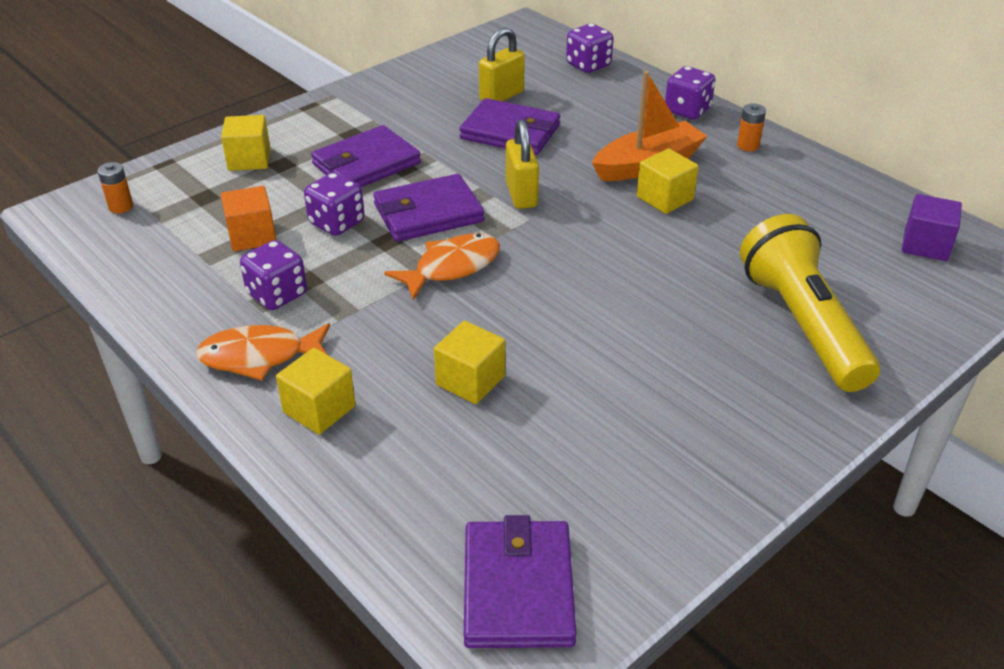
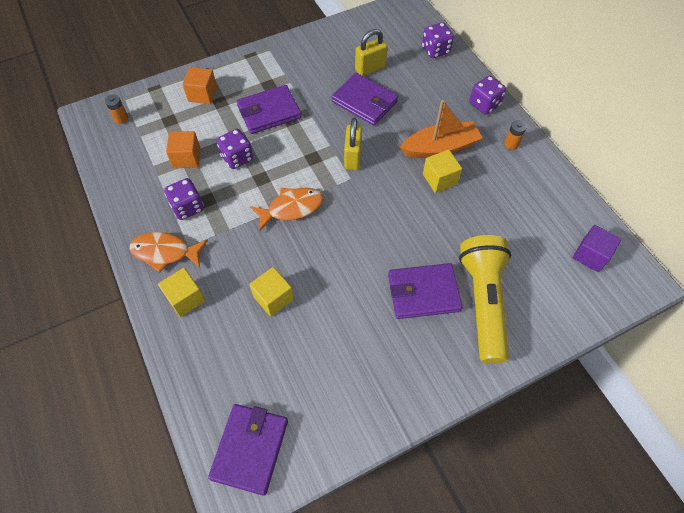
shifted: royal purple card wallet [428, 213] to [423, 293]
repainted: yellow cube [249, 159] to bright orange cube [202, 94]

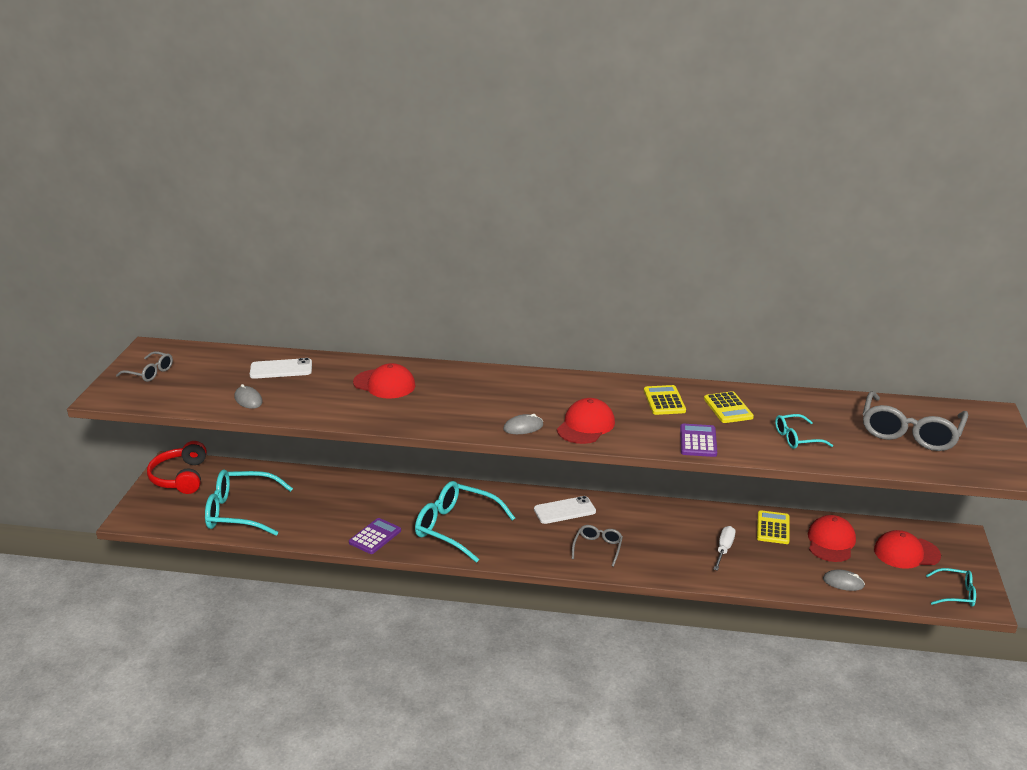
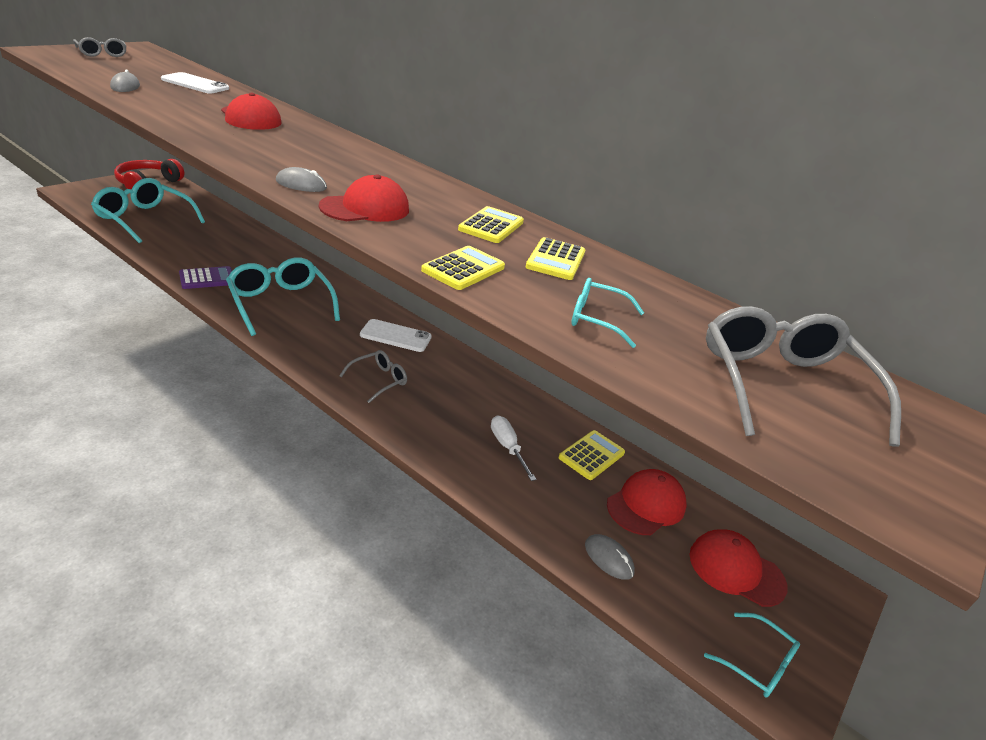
repainted: royal purple adding machine [698, 441] to yellow adding machine [463, 269]
rotated: snow-white hand screwdriver [724, 549] = [507, 447] 75 degrees counterclockwise; grey glasses [910, 432] = [781, 385] 120 degrees clockwise

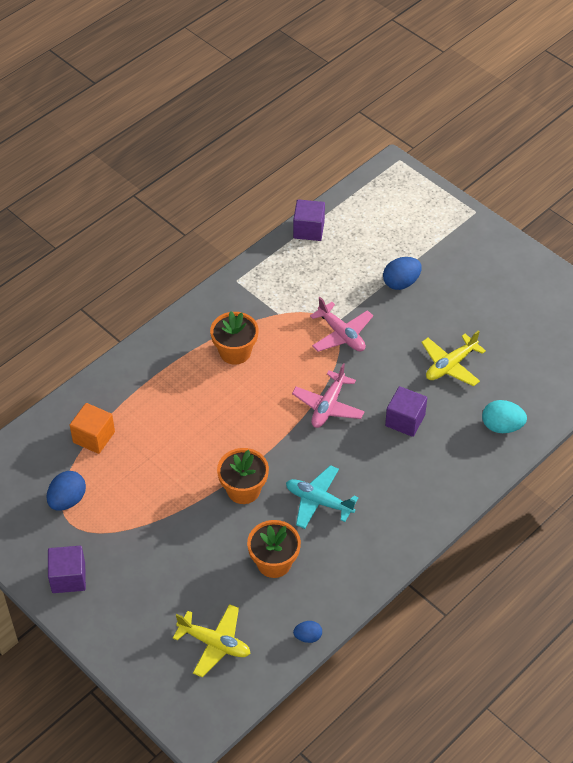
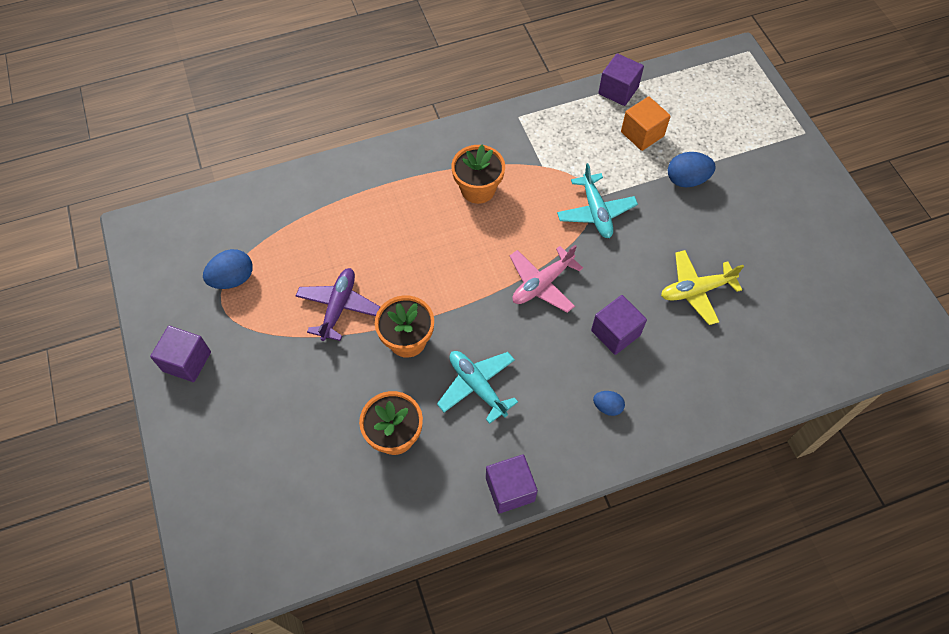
gone: yellow toy plane [214, 643]; turquoise toy egg [502, 426]
new: royal purple toy plane [338, 307]; royal purple cube [510, 489]
shifted: cobalt toy egg [308, 637] to [607, 407]; bright orange cube [94, 437] to [642, 134]
repainted: rosy toy plane [341, 334] to turquoise toy plane [595, 212]

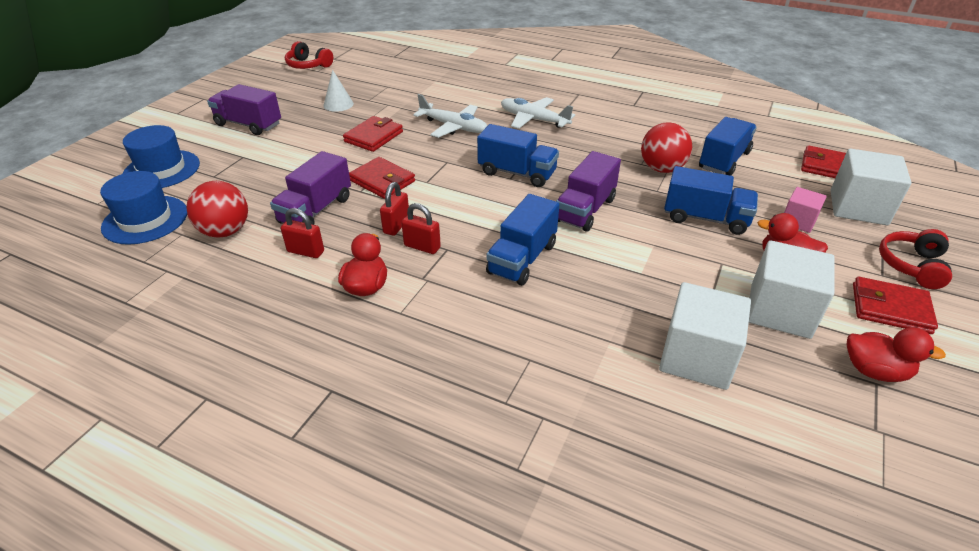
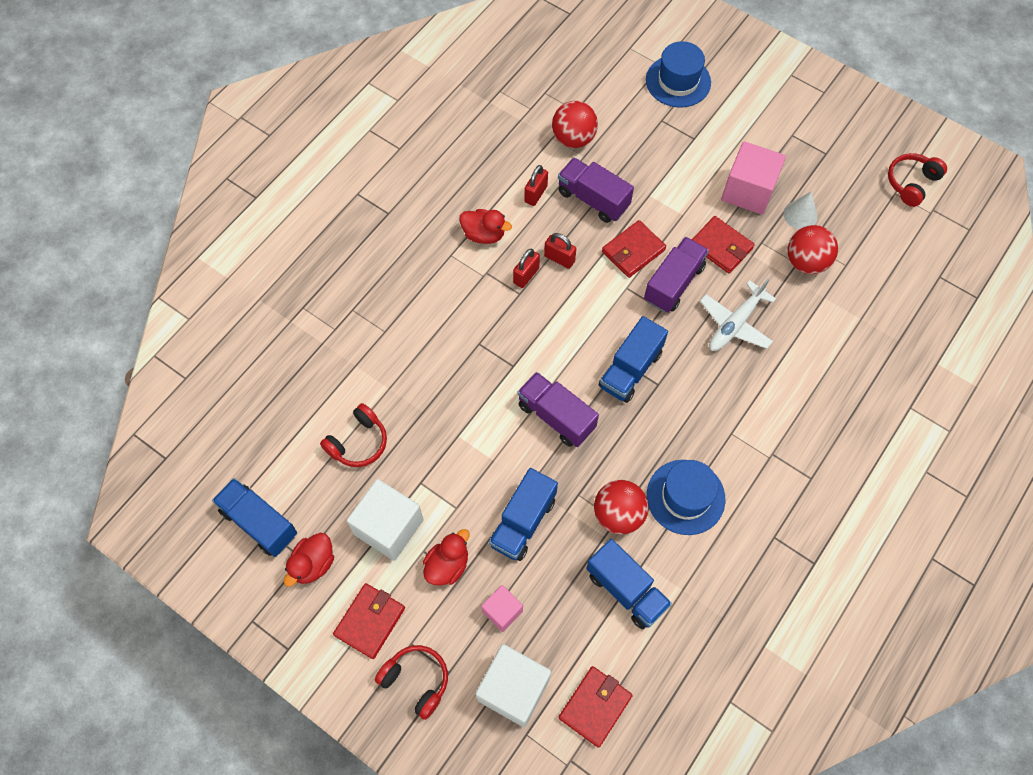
gone: snow-white toy plane [534, 120]
new: rosy cube [748, 191]; red play ball [806, 262]
shifted: cobalt truck [522, 259] to [259, 523]; royal purple truck [248, 125] to [673, 283]; cobalt hat [145, 220] to [685, 497]
swapped: snow-white cube [696, 357] to red headphones [358, 442]

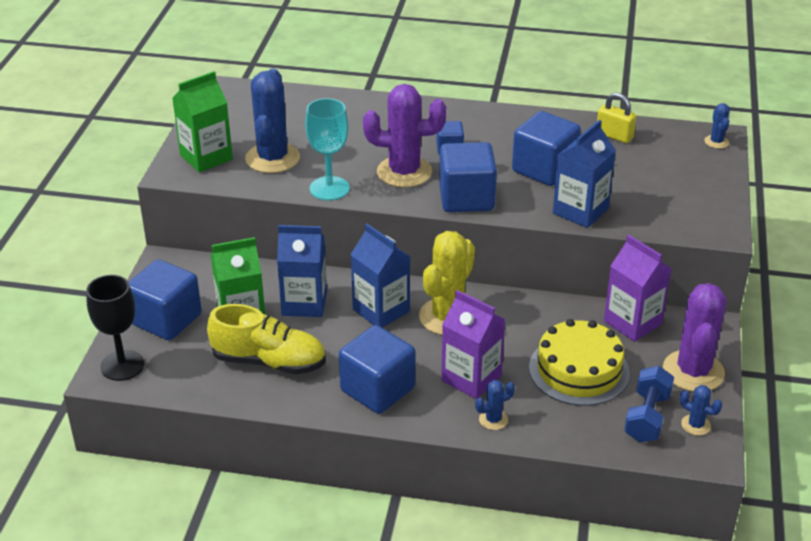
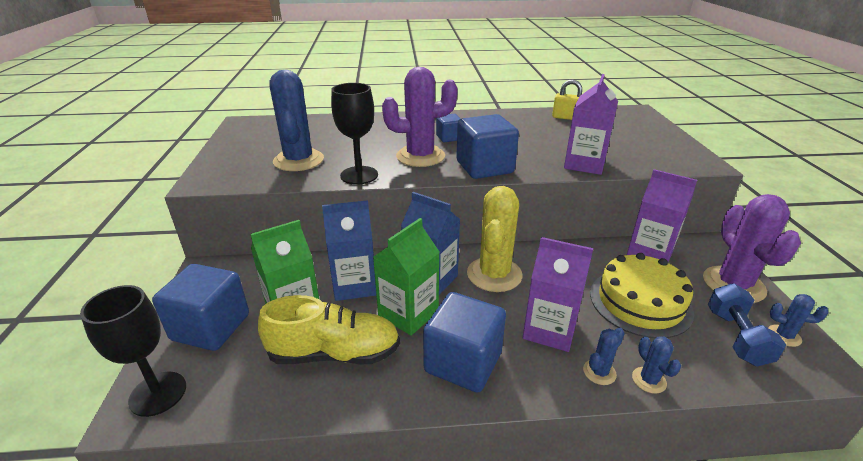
gone: cobalt cube [544, 169]
shifted: leaf-green juice carton [206, 157] to [408, 313]; cobalt prickly plant [716, 142] to [649, 380]
repainted: turquoise wine glass [329, 188] to ebony wine glass [359, 175]; cobalt juice carton [580, 211] to royal purple juice carton [584, 164]

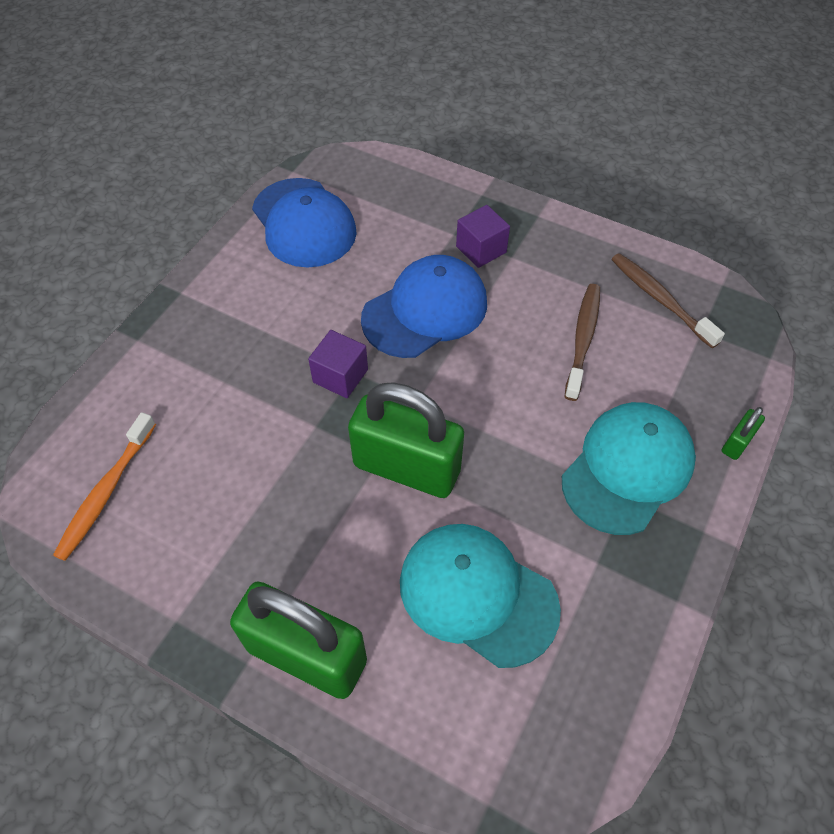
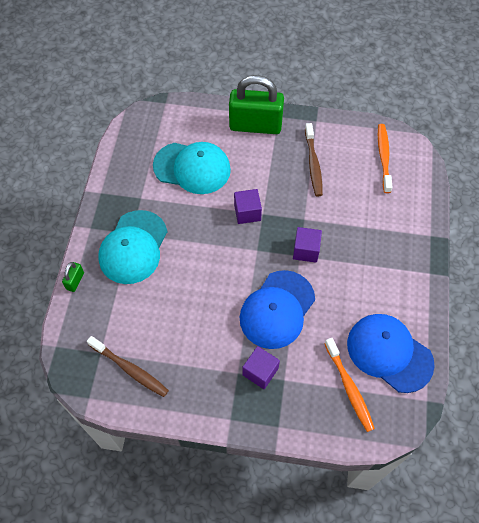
new: bright orange tooth brush [349, 388]
shifted: dark brown tooth brush [583, 339] to [313, 164]
swapped: leaf-green padlock [407, 467] to royal purple cube [247, 212]

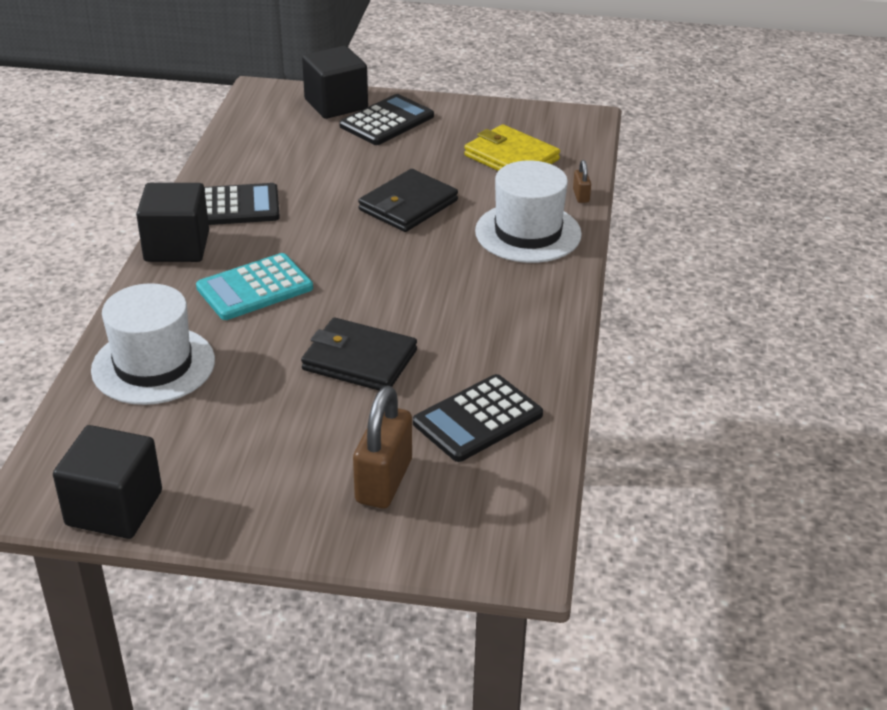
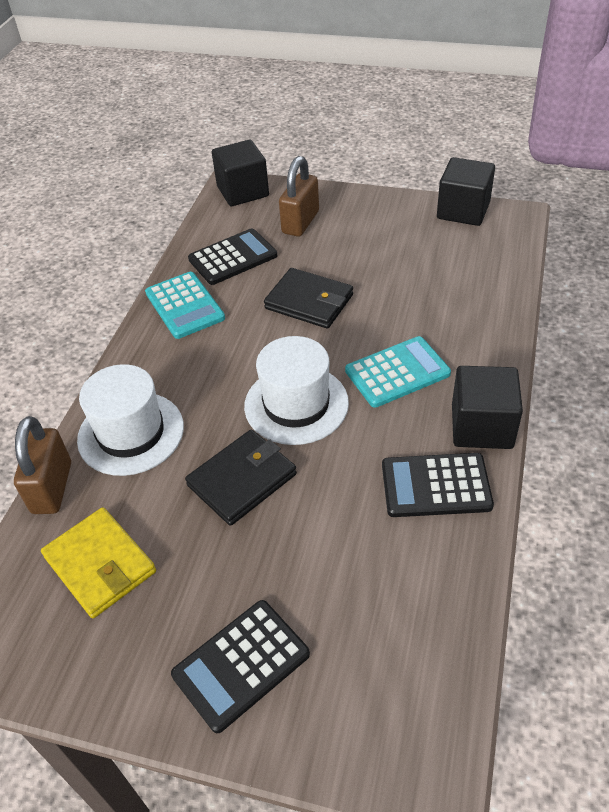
new: turquoise adding machine [184, 306]
shifted: ebony cube [336, 104] to [243, 191]; snow-white hat [153, 365] to [296, 404]
scaled: dark brown padlock [581, 196] = [52, 488] x2.20

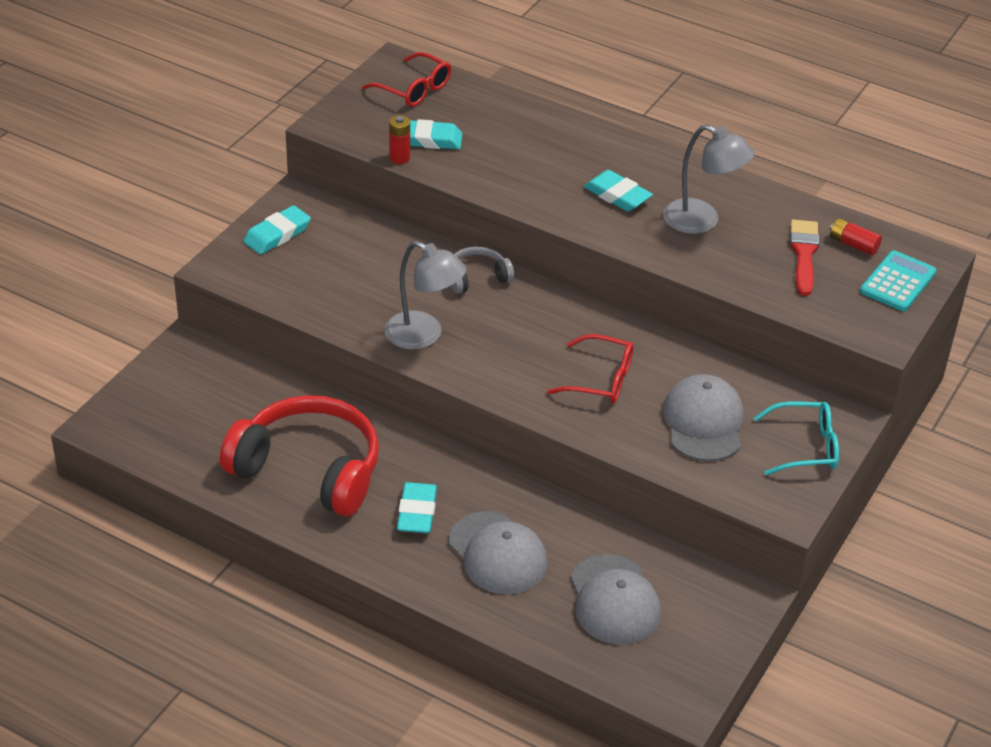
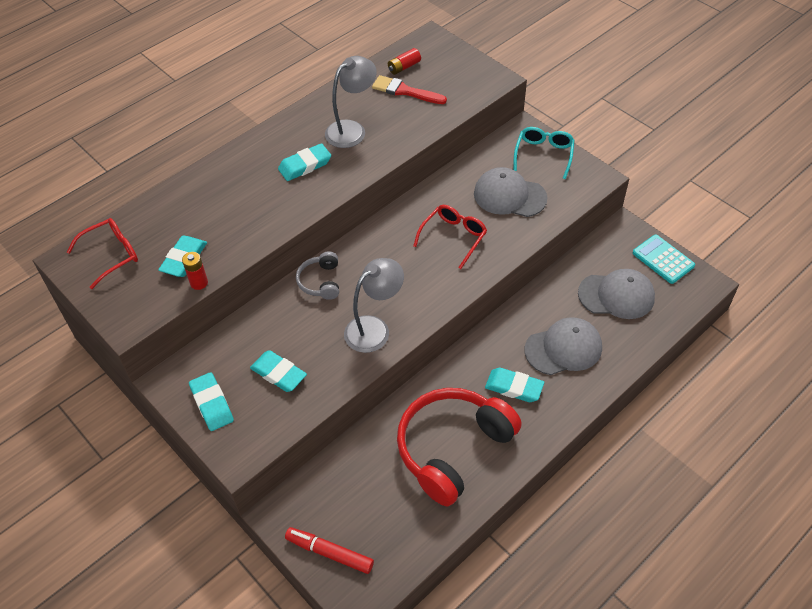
new: turquoise eraser [278, 374]; red felt pen [329, 553]
shifted: turquoise adding machine [898, 282] to [663, 259]

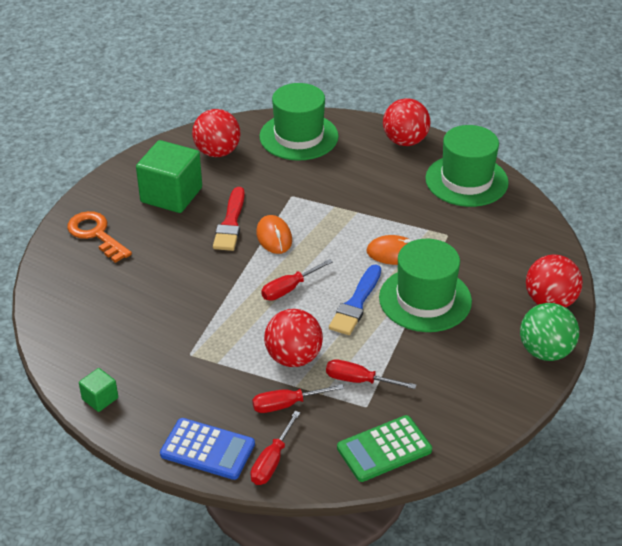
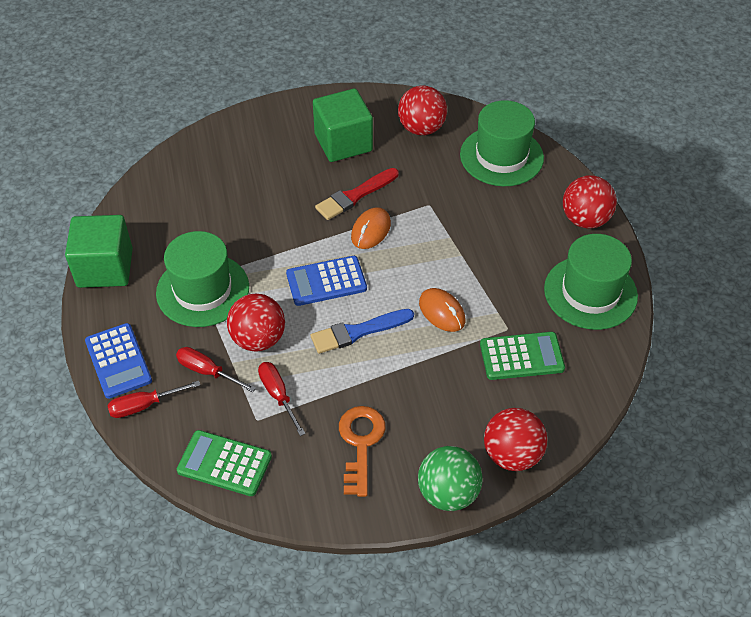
new: leaf-green adding machine [521, 356]
shifted: leaf-green hat [425, 299] to [202, 290]; bright orange latchkey [96, 234] to [360, 444]
swapped: red hand screwdriver [289, 289] to cobalt adding machine [326, 281]
scaled: leaf-green cube [100, 398] = [105, 268] x2.12

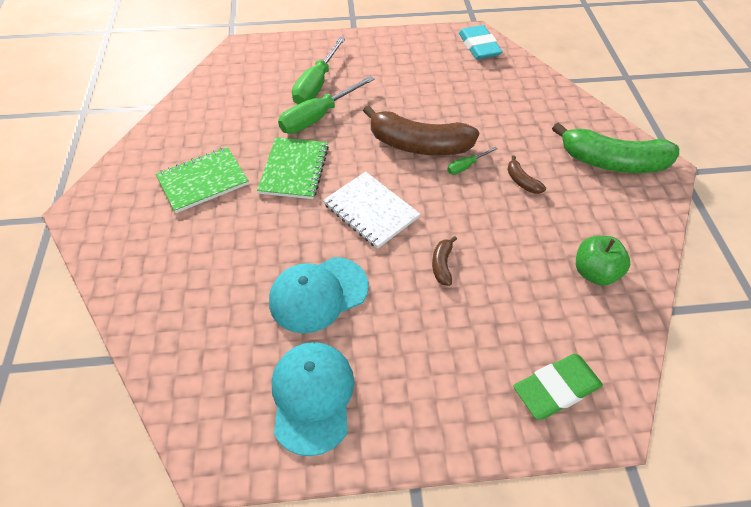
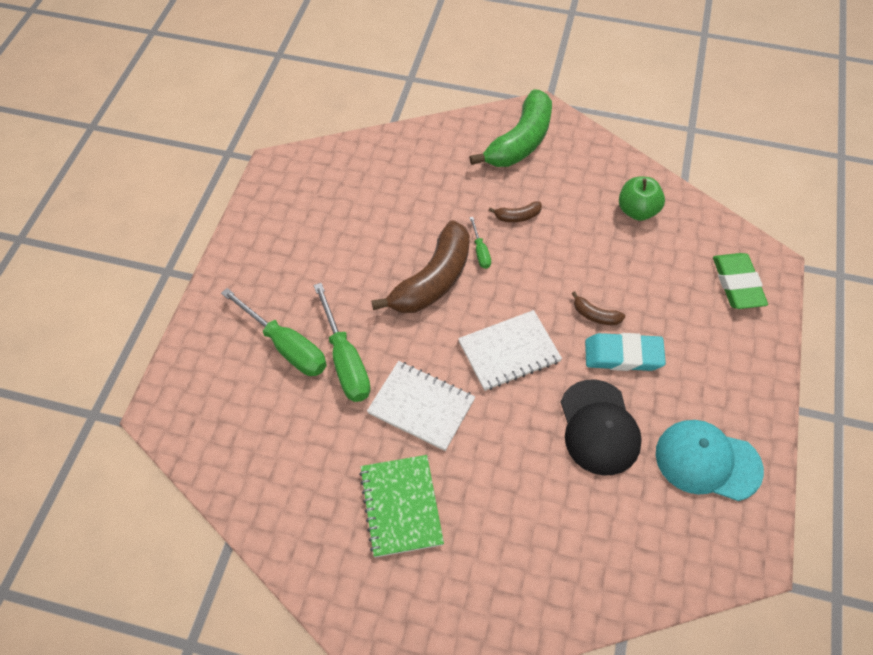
shifted: turquoise eraser [479, 46] to [623, 355]
repainted: leaf-green notebook [294, 169] to snow-white notebook [421, 406]; turquoise peaked cap [318, 294] to ebony peaked cap [599, 427]

